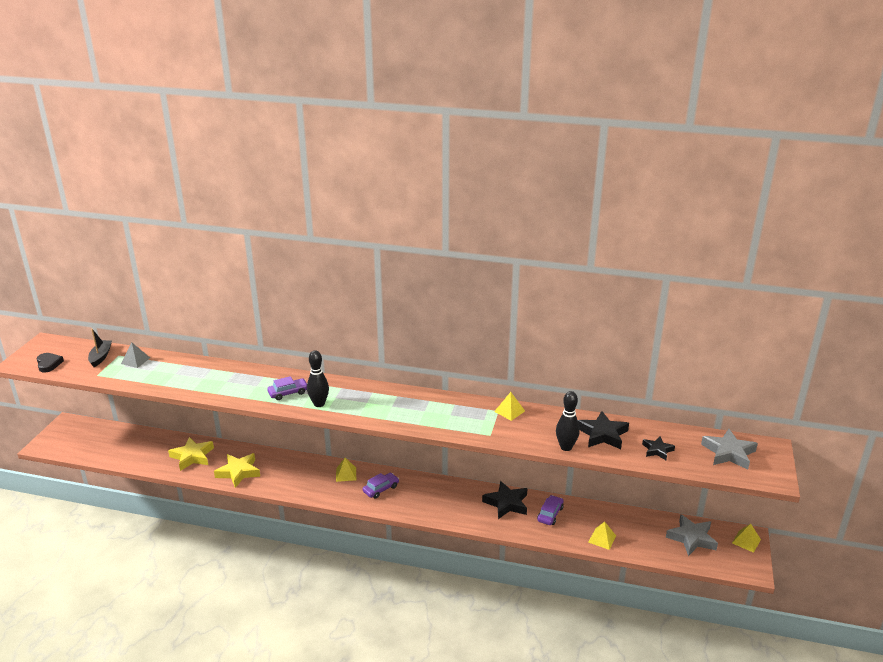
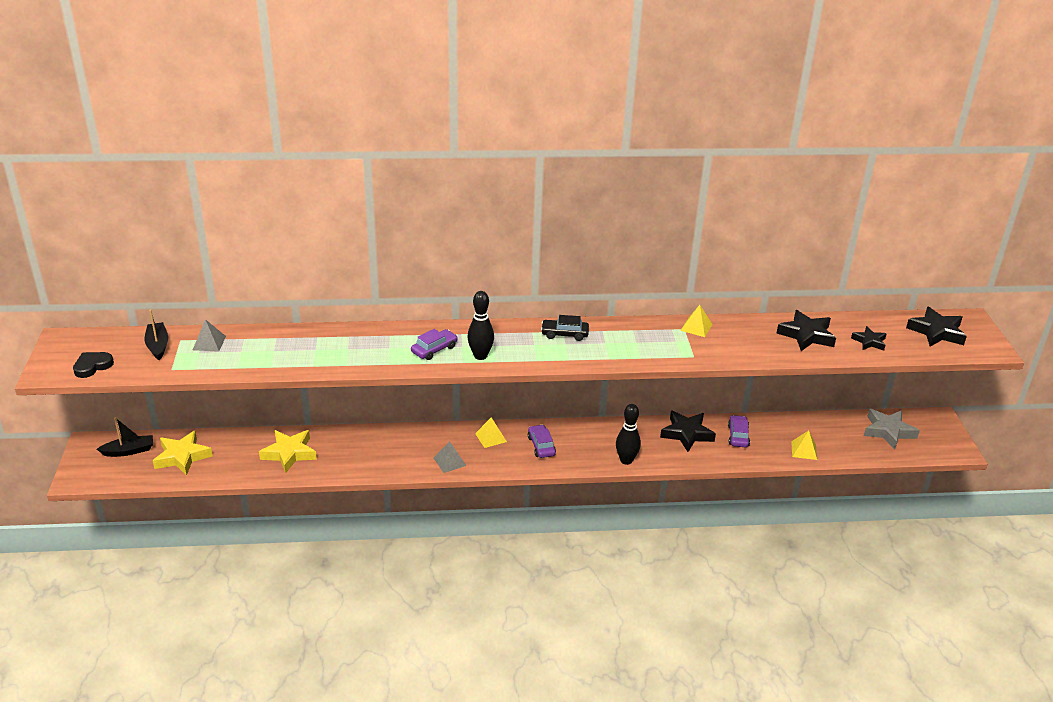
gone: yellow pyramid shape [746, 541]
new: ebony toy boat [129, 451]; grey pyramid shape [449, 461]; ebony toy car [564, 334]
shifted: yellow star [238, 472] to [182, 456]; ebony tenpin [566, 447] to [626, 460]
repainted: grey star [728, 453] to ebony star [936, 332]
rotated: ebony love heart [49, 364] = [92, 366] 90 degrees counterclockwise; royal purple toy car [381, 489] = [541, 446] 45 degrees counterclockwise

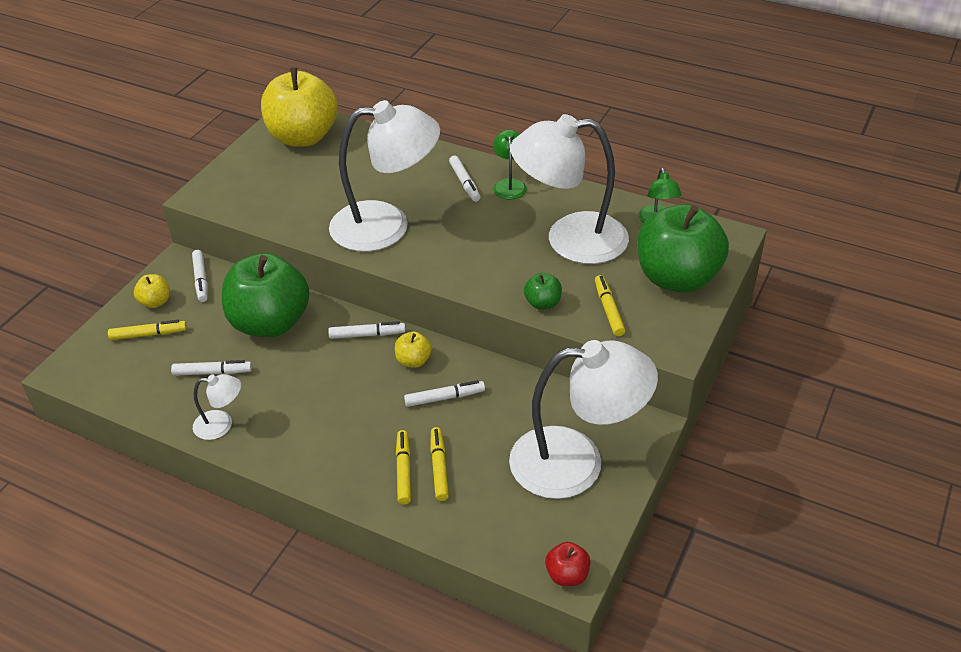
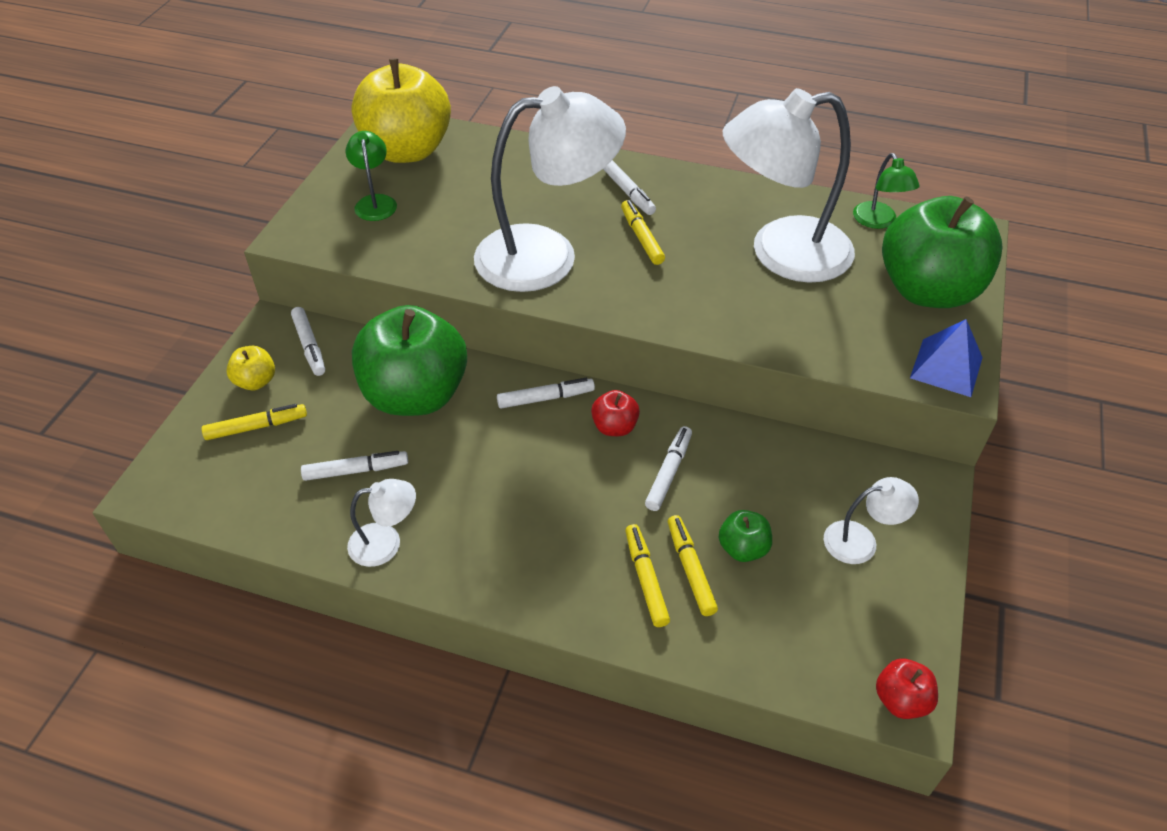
new: cobalt pyramid shape [946, 367]
shifted: leaf-green reading lamp [509, 185] to [375, 202]; yellow felt pen [608, 309] to [641, 237]; leaf-green apple fruit [542, 303] to [743, 548]
repainted: yellow apple fruit [413, 361] to red apple fruit [614, 427]
rotated: snow-white felt pen [444, 398] = [669, 472] 45 degrees counterclockwise
scaled: snow-white reading lamp [576, 462] = [861, 541] x0.44

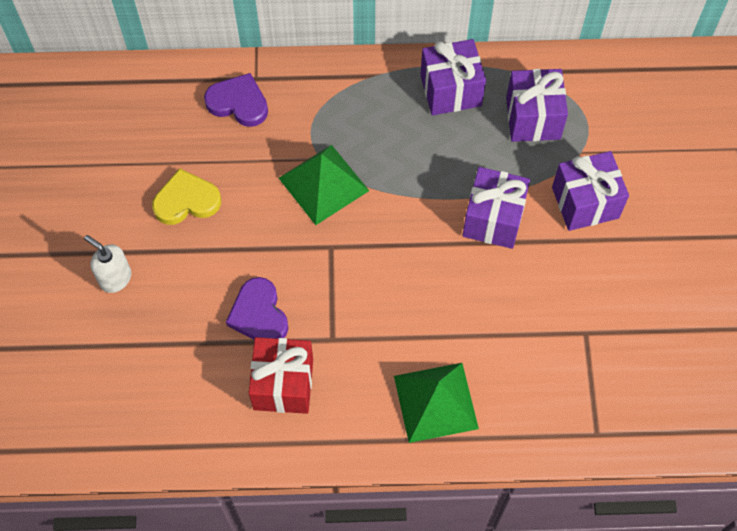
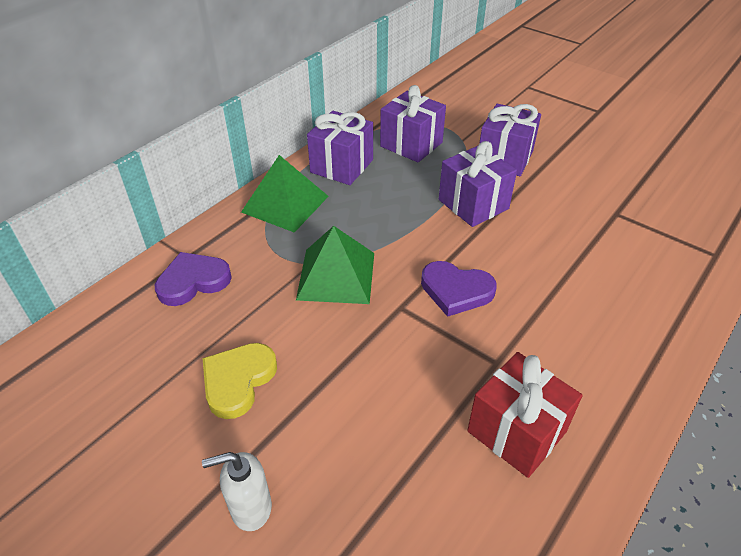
shifted: leaf-green pyramid shape [435, 402] to [285, 204]; royal purple love heart [259, 314] to [456, 290]

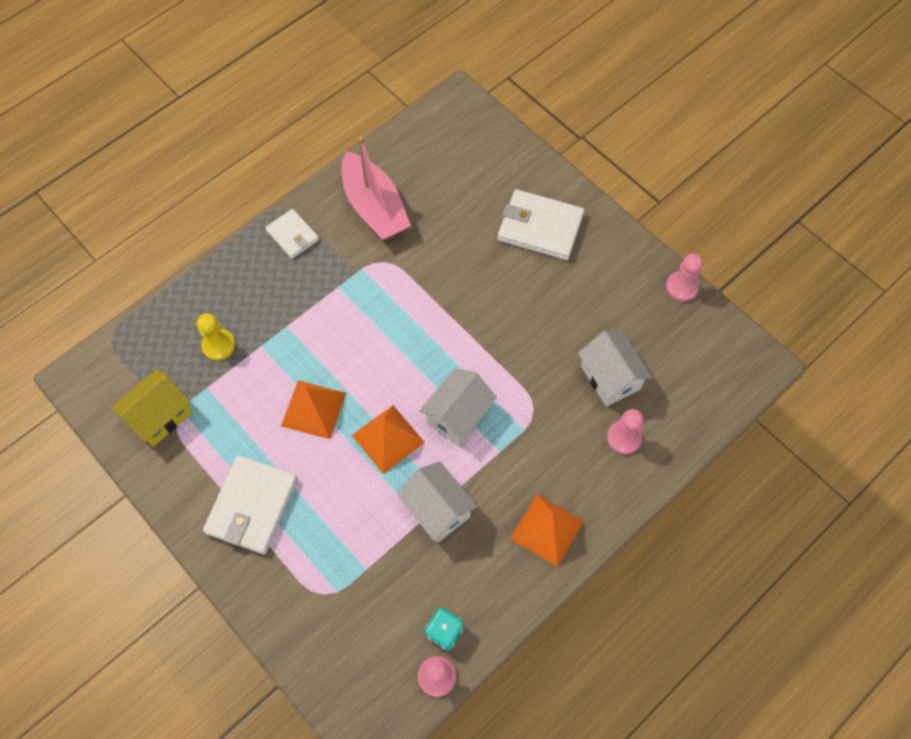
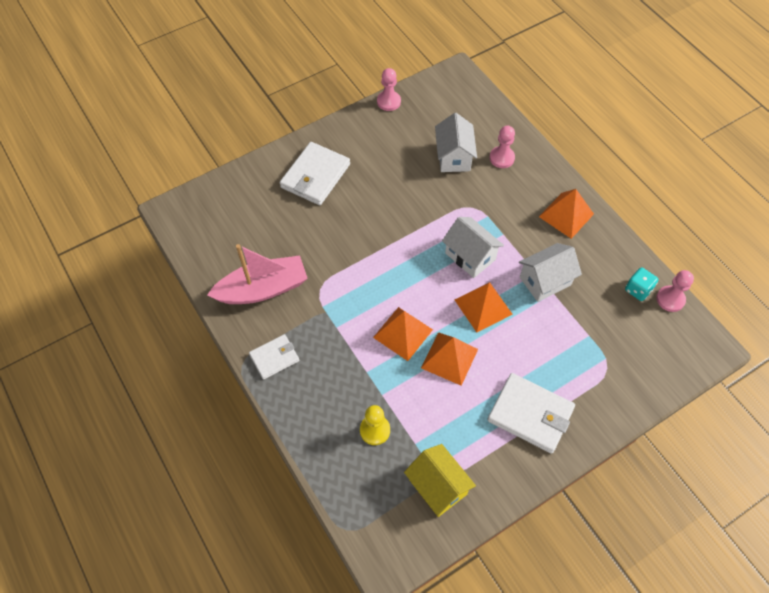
new: bright orange pyramid shape [403, 333]
rotated: snow-white cottage [610, 378] = [454, 157] 75 degrees counterclockwise

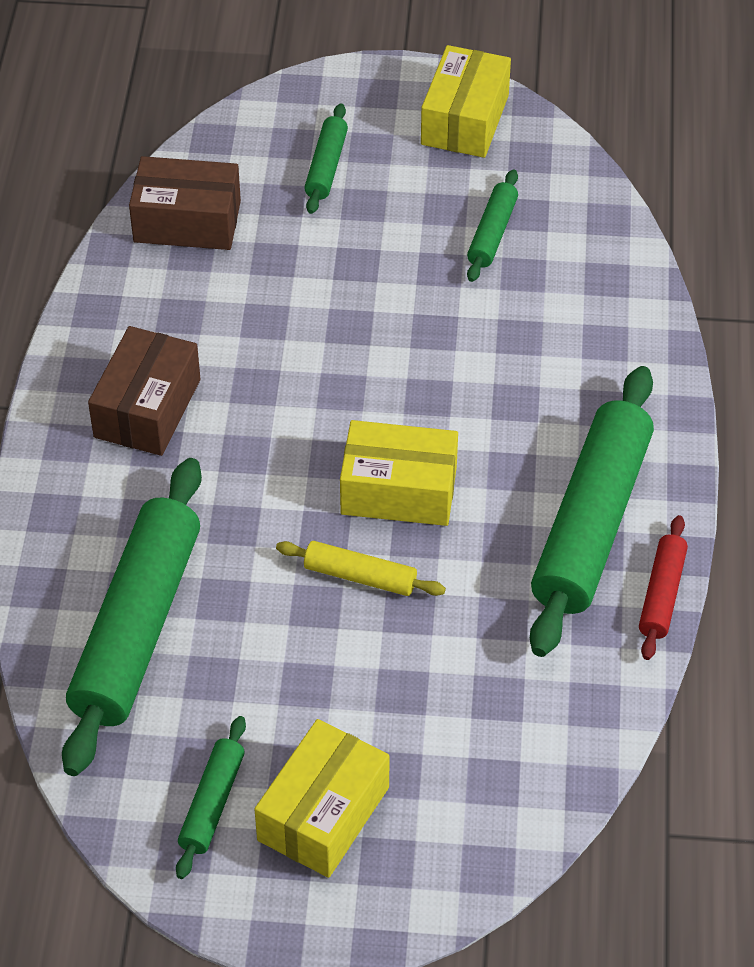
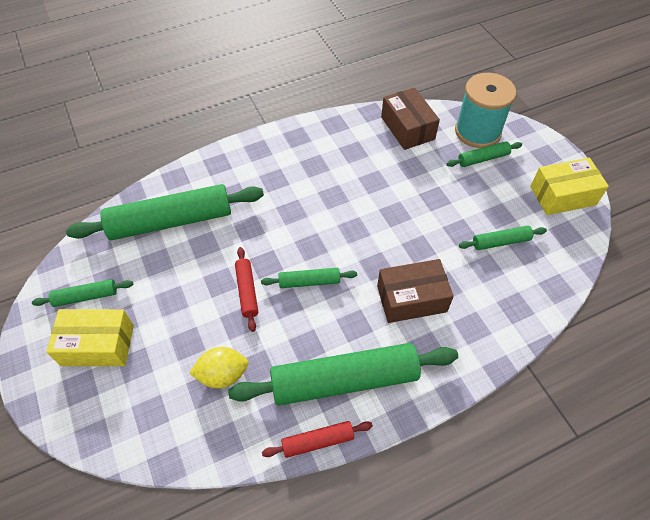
new: yellow citrus fruit [222, 375]; turquoise bobbin [477, 131]
shifted: dark brown package [147, 408] to [411, 299]
swapped: yellow package [399, 490] to leaf-green pastry roller [309, 282]
repainted: yellow pastry roller [360, 576] to red pastry roller [247, 291]

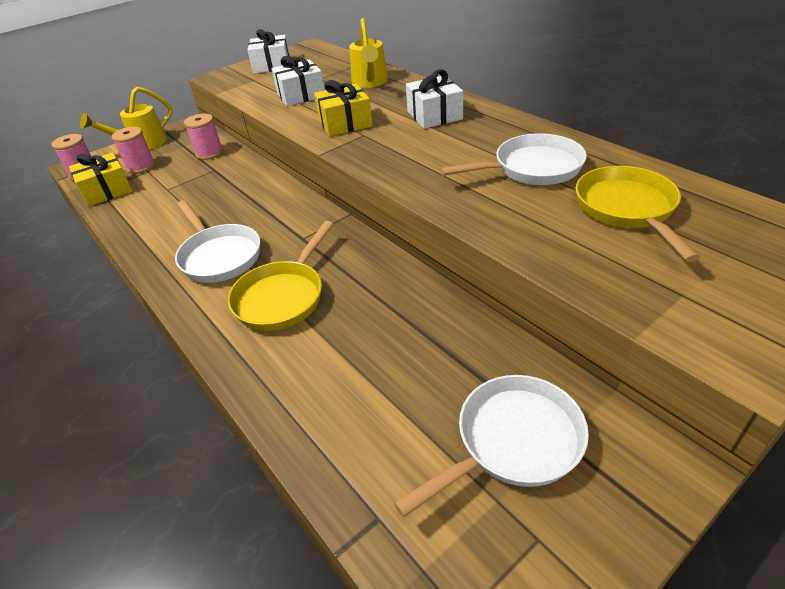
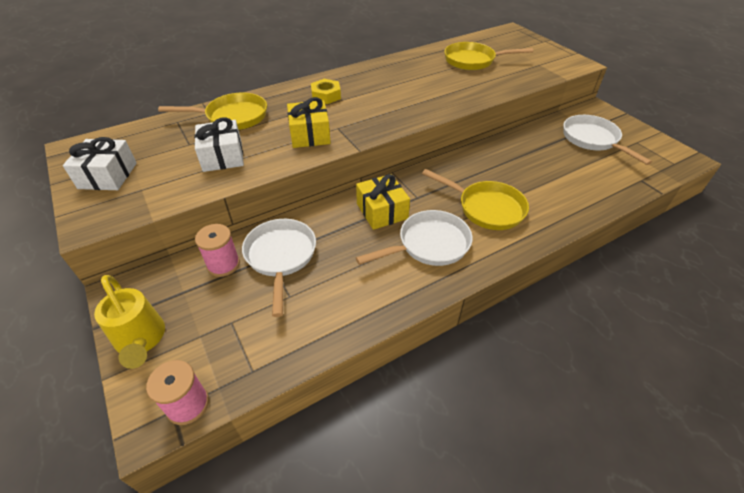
gone: rosy bobbin [141, 167]
shifted: snow-white frying pan [532, 168] to [281, 257]; yellow gift [107, 191] to [382, 211]
swapped: yellow sprinkling can [370, 83] to yellow frying pan [233, 117]; snow-white gift [434, 115] to yellow nut [326, 96]

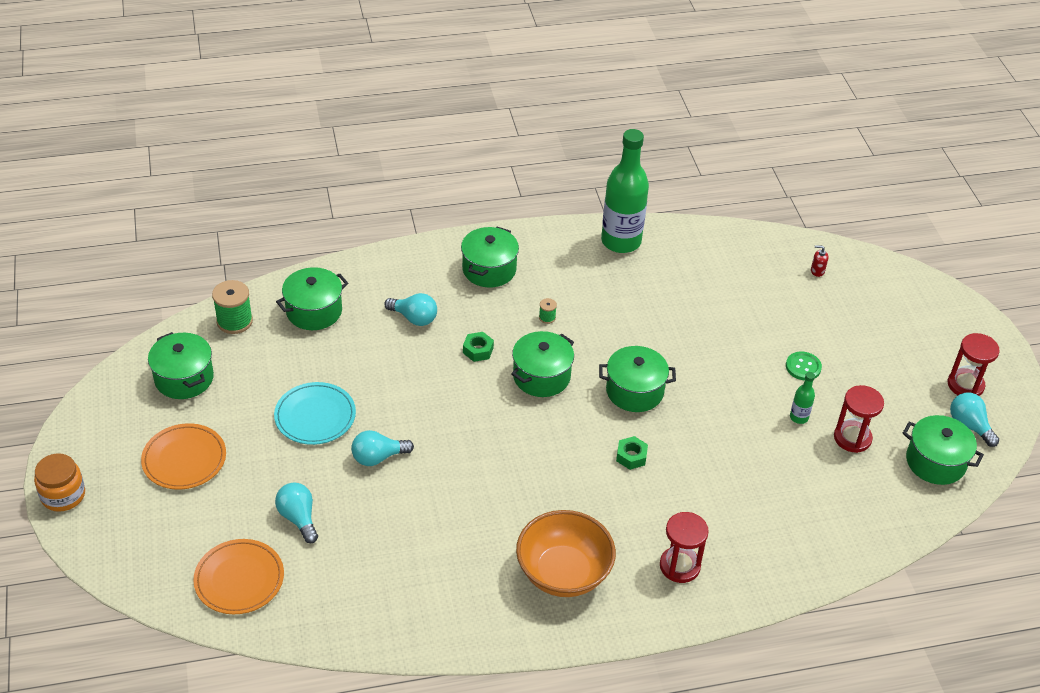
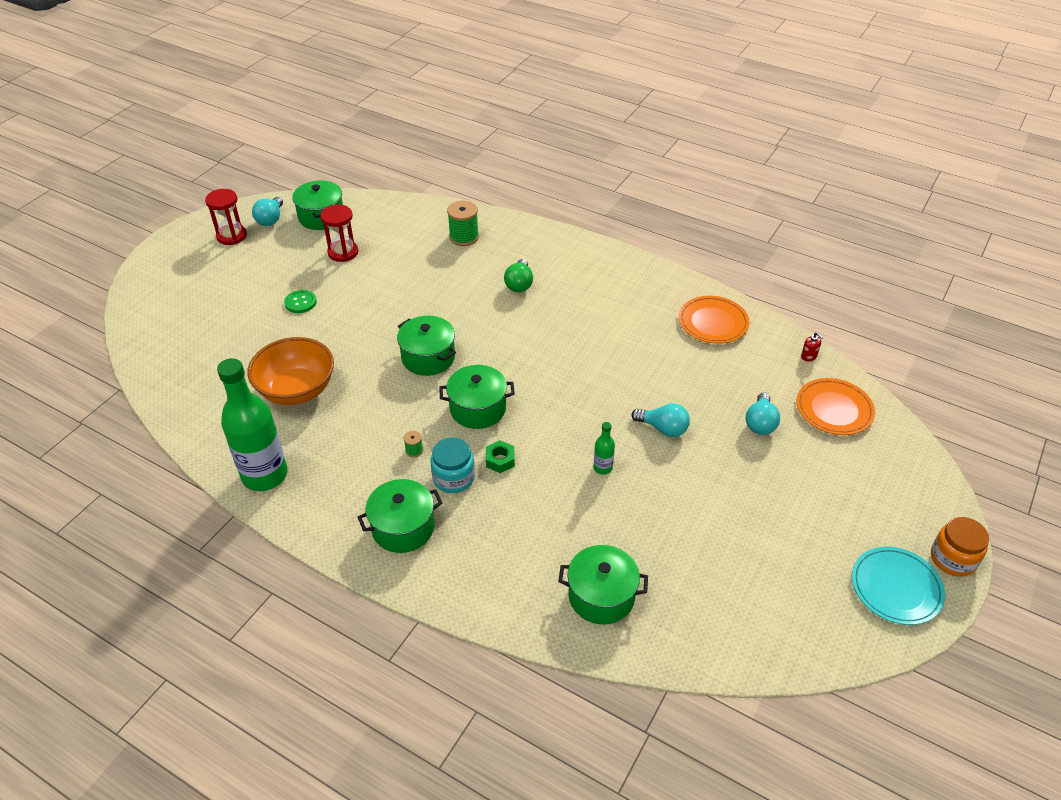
gone: leaf-green stockpot [184, 378]; turquoise lightbulb [414, 318]; leaf-green nut [631, 456]; red sandglass [679, 566]
new: turquoise preserve jar [453, 478]; leaf-green lightbulb [519, 284]
shifted: bright orange serving bowl [563, 573] to [297, 390]; leaf-green bobbin [234, 321] to [464, 237]; leaf-green bottle [799, 417] to [602, 468]; bright orange plate [184, 459] to [713, 322]; red soap dispenser [817, 271] to [808, 356]; turquoise plate [315, 416] to [896, 588]

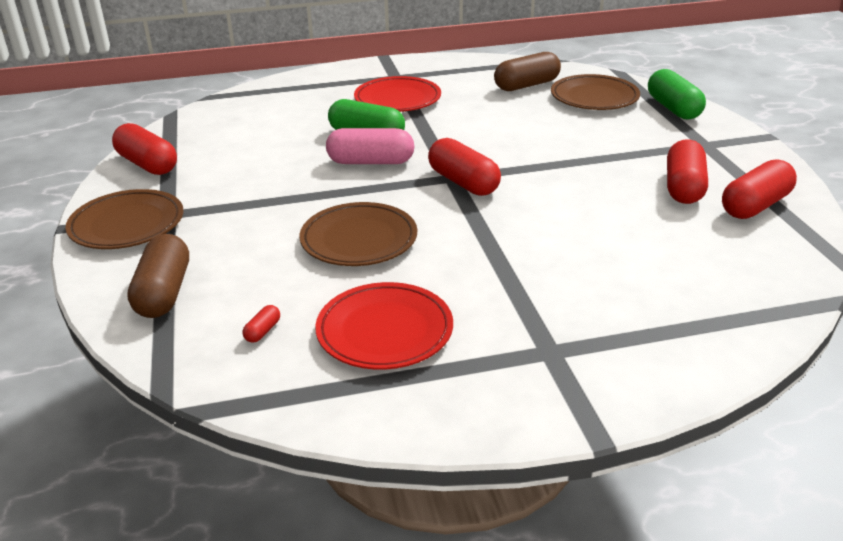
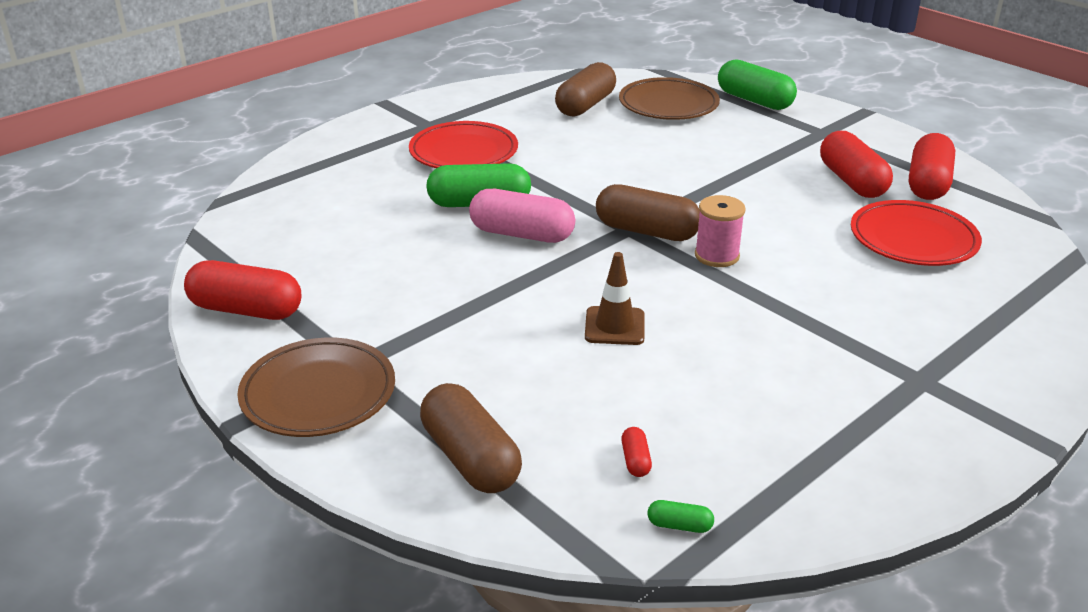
new: leaf-green capsule [679, 525]; rosy bobbin [716, 256]
shifted: red plate [385, 331] to [913, 239]
swapped: dark brown plate [359, 240] to dark brown safety cone [614, 326]
repainted: red capsule [463, 182] to dark brown capsule [646, 231]
rotated: rosy capsule [371, 162] = [522, 234] 45 degrees clockwise

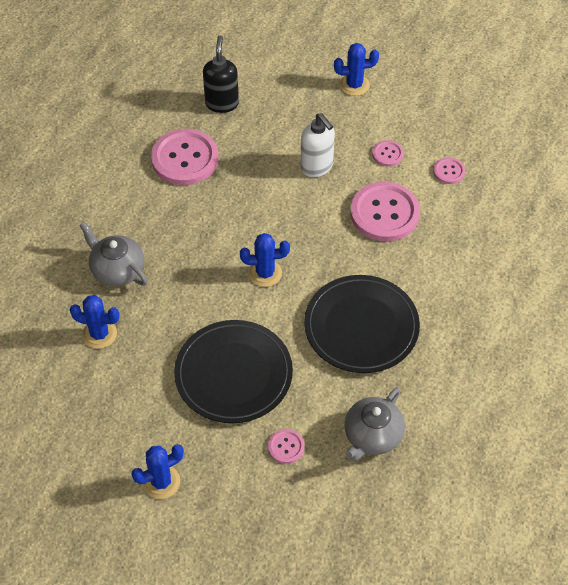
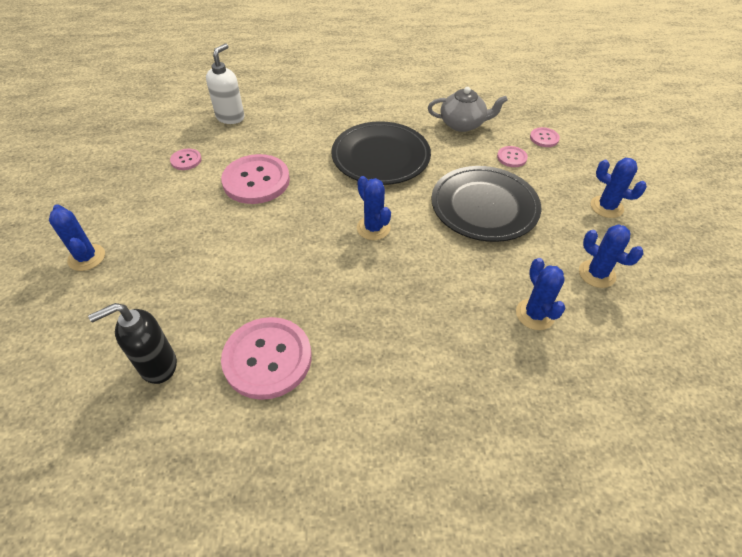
gone: grey tea pot [117, 269]
new: cobalt prickly plant [597, 274]
shifted: snow-white soap dispenser [317, 167] to [230, 117]; rosy sewing button [387, 154] to [544, 138]

